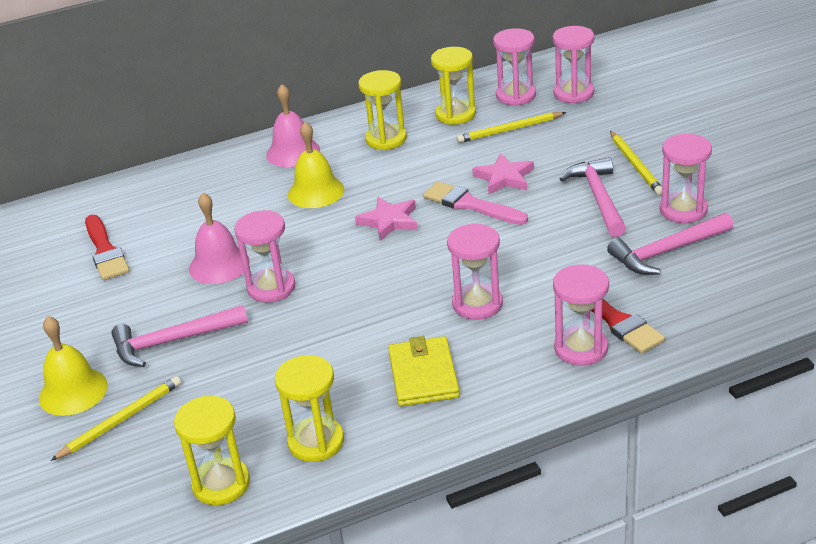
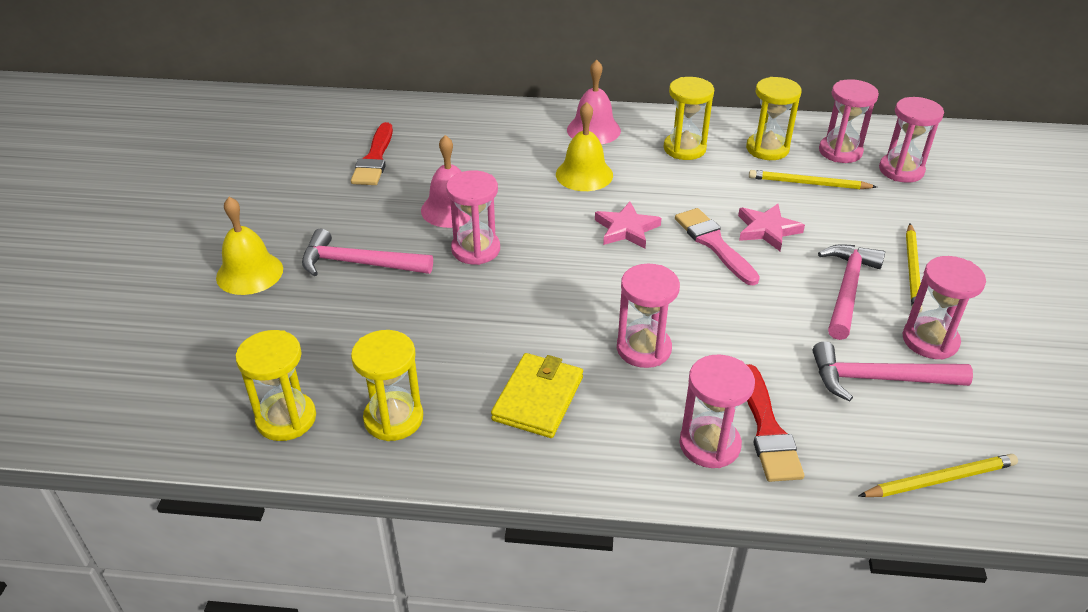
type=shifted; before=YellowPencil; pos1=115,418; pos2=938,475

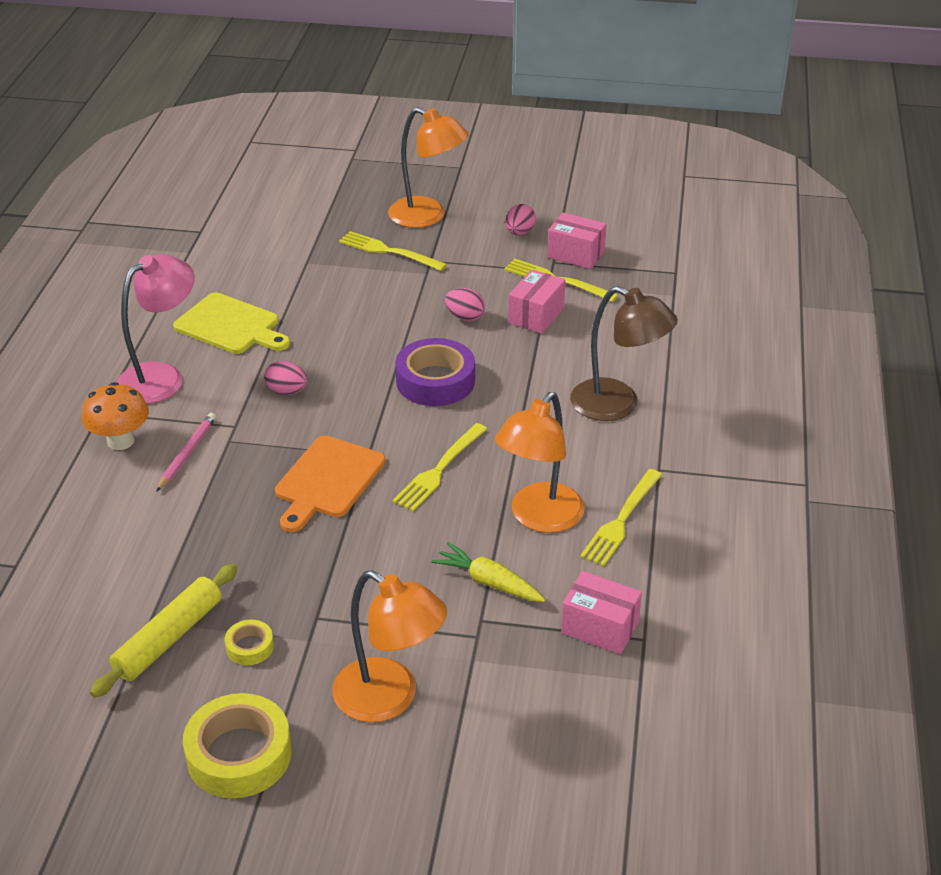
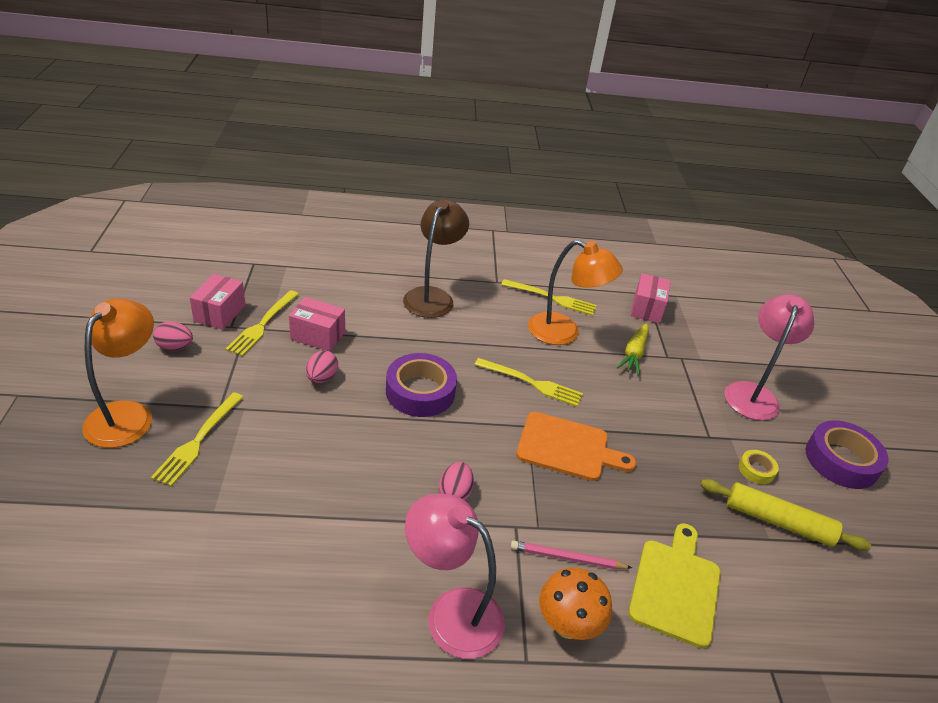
type=shifted; before=YellowCuttingBoard; pos1=231,323; pos2=674,585
type=repainted; before=YellowTape; after=PurpleTape; pos1=237,745; pos2=847,454
type=repainted; before=OrangeLamp; after=PinkLamp; pos1=390,646; pos2=769,357

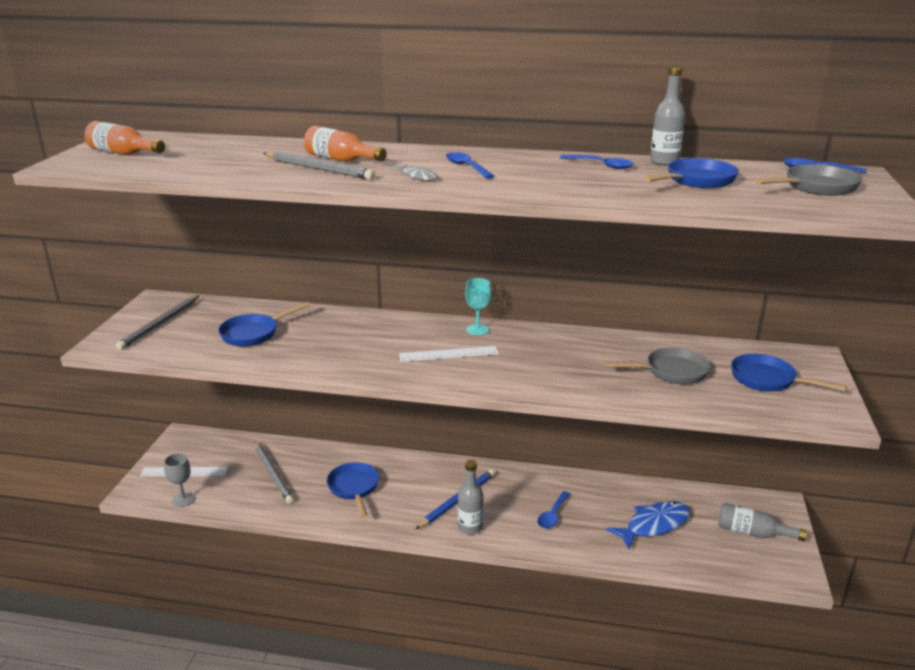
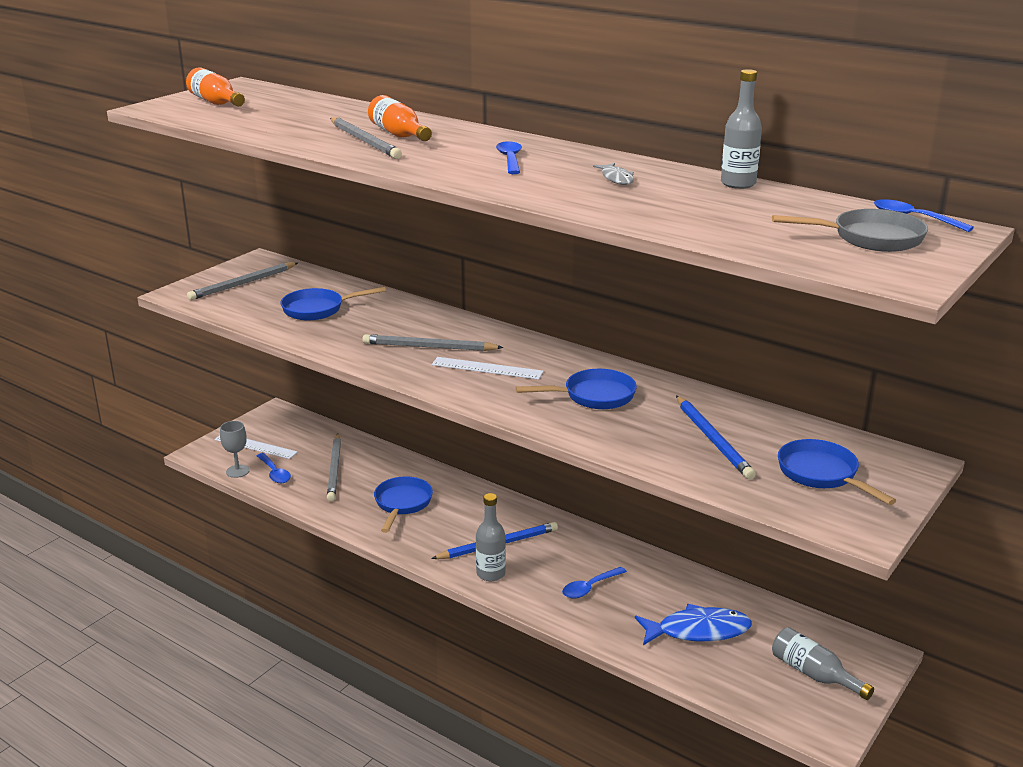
type=shifted; before=GreyFish; pos1=414,172; pos2=613,174
type=gone; before=TurquoiseGoblet; pos1=478,306
type=shifted; before=BlueSpoon; pos1=597,162; pos2=274,468
type=swapped; before=GreyPan; after=BluePencil; pos1=658,365; pos2=716,437
type=shifted; before=BluePan; pos1=691,173; pos2=576,389
type=new; after=GreyPencil; pos2=432,342

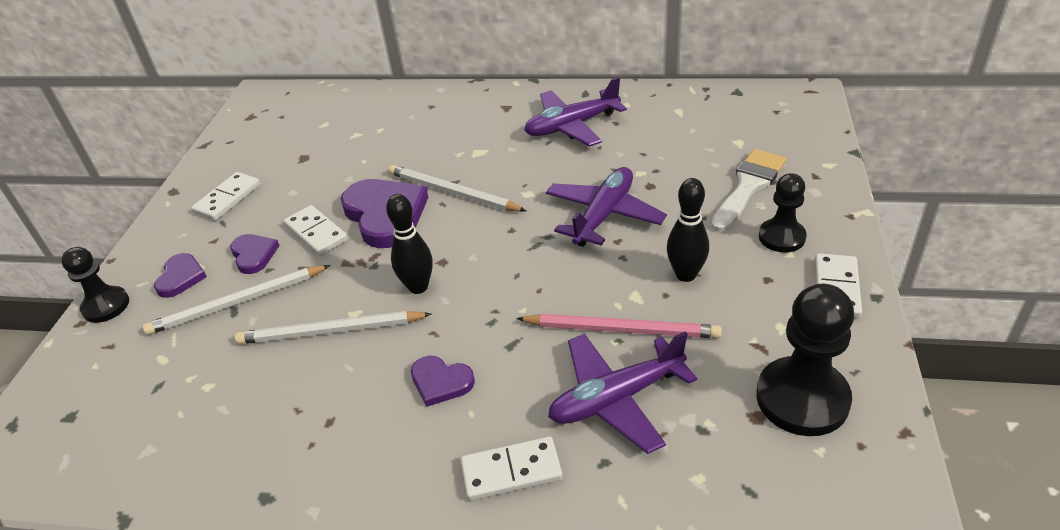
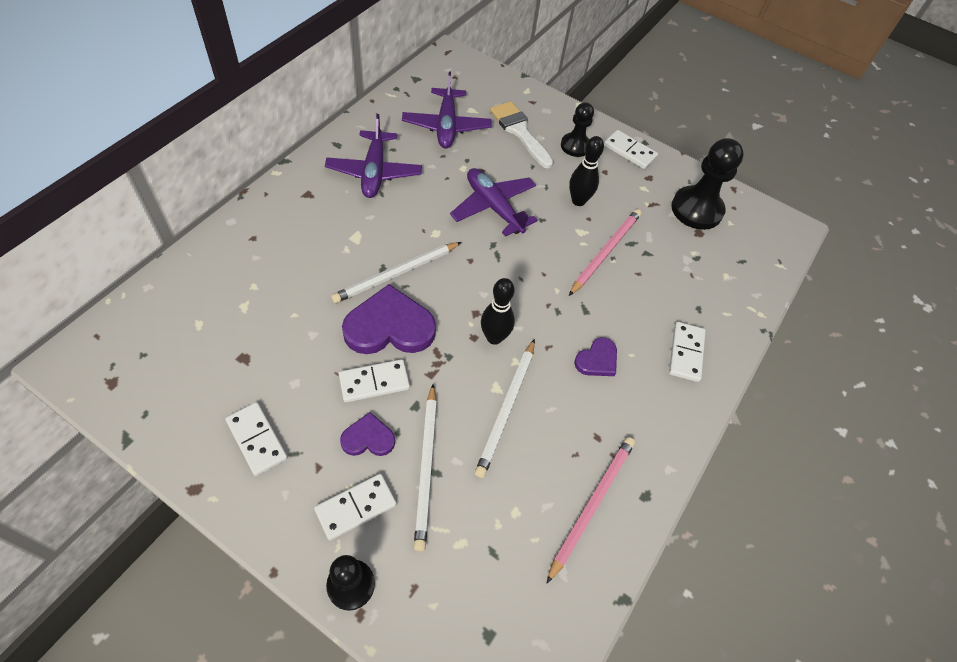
type=swapped; before=PurpleHeart; after=WhiteDomino; pos1=180,275; pos2=355,507
type=shifted; before=PurplePlane; pos1=622,392; pos2=447,110
type=new; after=PinkPencil; pos2=590,510

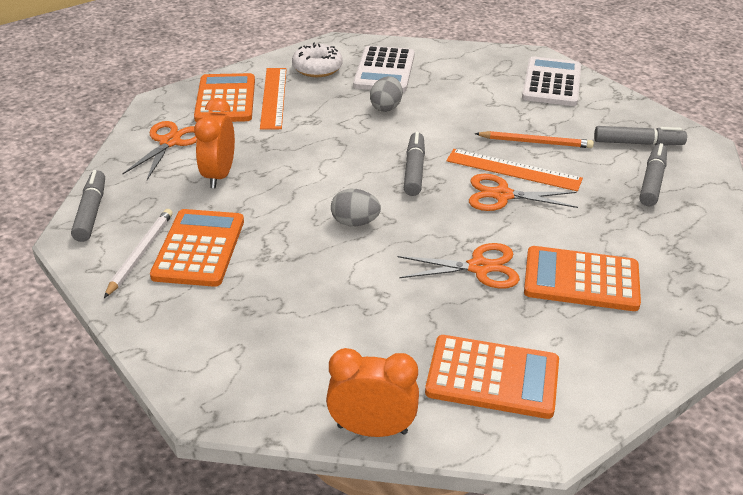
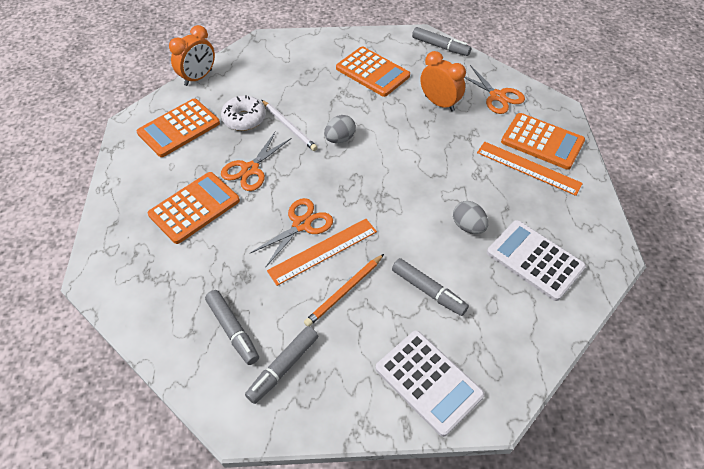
type=shifted; before=WhitePencil; pos1=138,253; pos2=290,125
type=shifted; before=WhiteDonut; pos1=317,60; pos2=243,113
type=shifted; before=GreyMarker; pos1=414,164; pos2=430,287

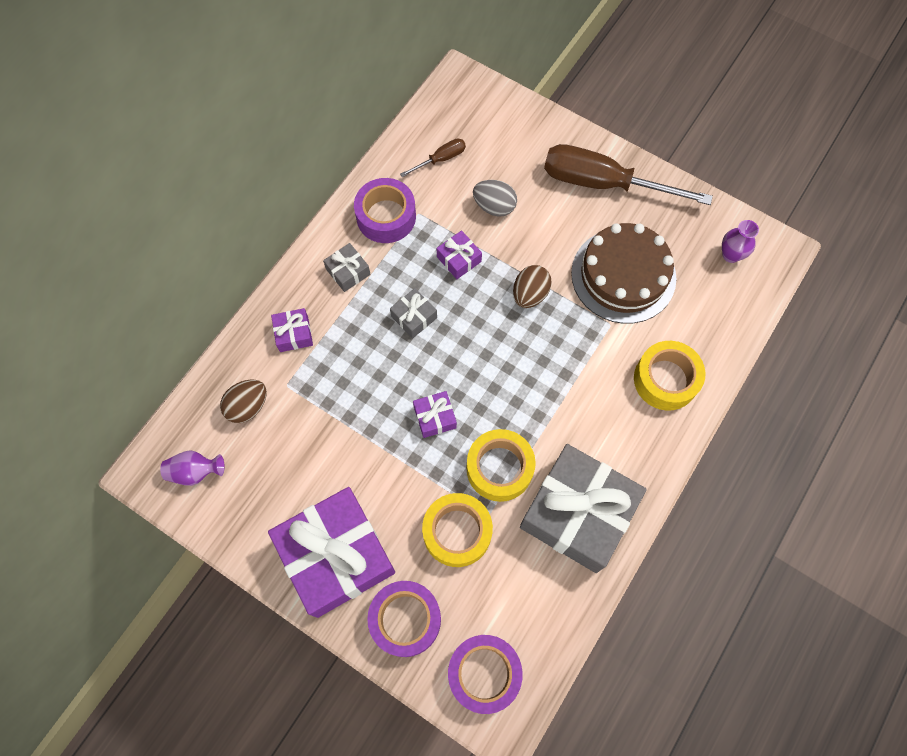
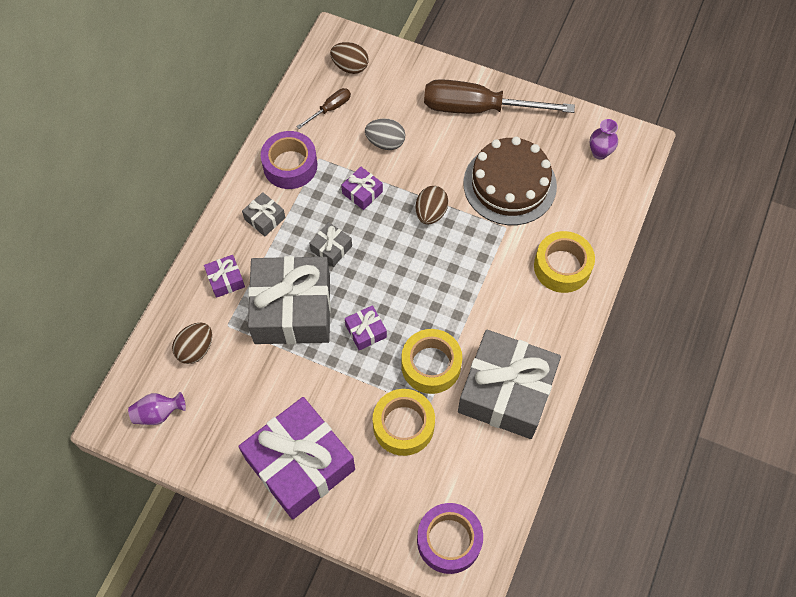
type=gone; before=PurpleTape; pos1=404,619
type=new; after=GreyGift; pos2=289,300
type=new; after=BrownEgg; pos2=349,58

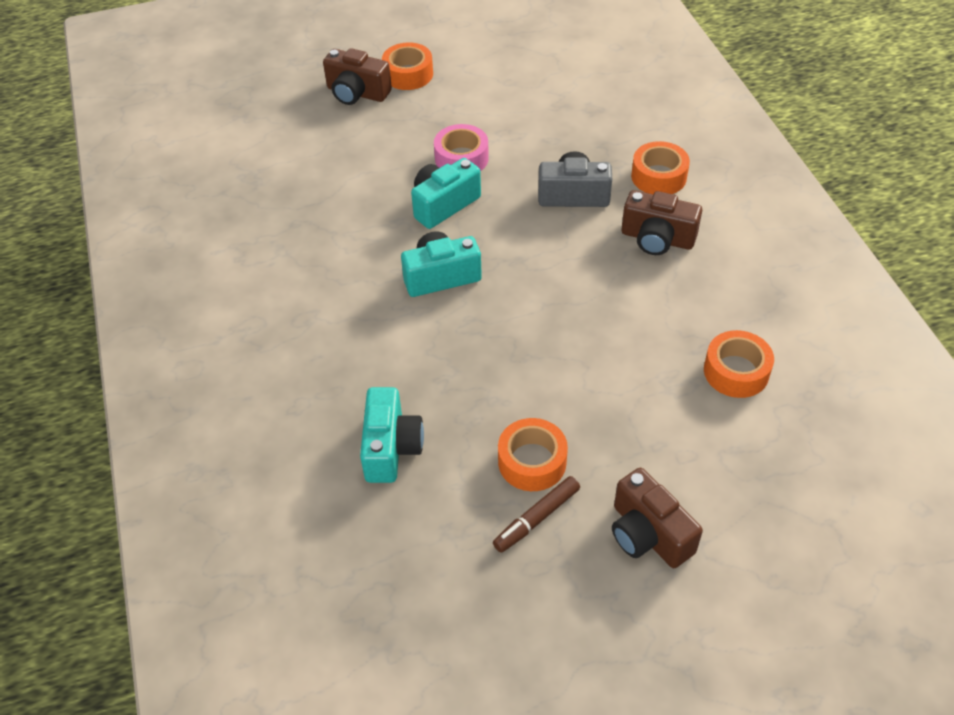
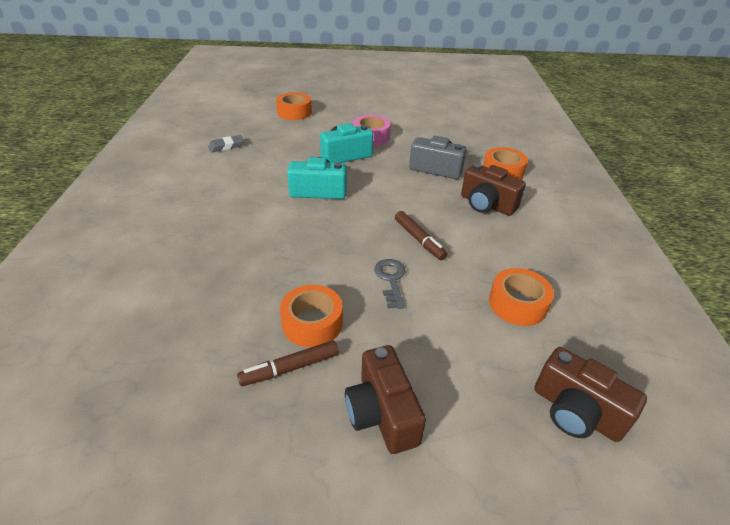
type=shifted; before=BrownCamera; pos1=357,76; pos2=590,394
type=gone; before=TurquoiseCamera; pos1=392,435
type=shifted; before=OrangeTape; pos1=407,66; pos2=294,106
type=new; after=GreyEraser; pos2=226,143
type=new; after=GreyKey; pos2=389,284
type=new; after=BrownMarker; pos2=421,235

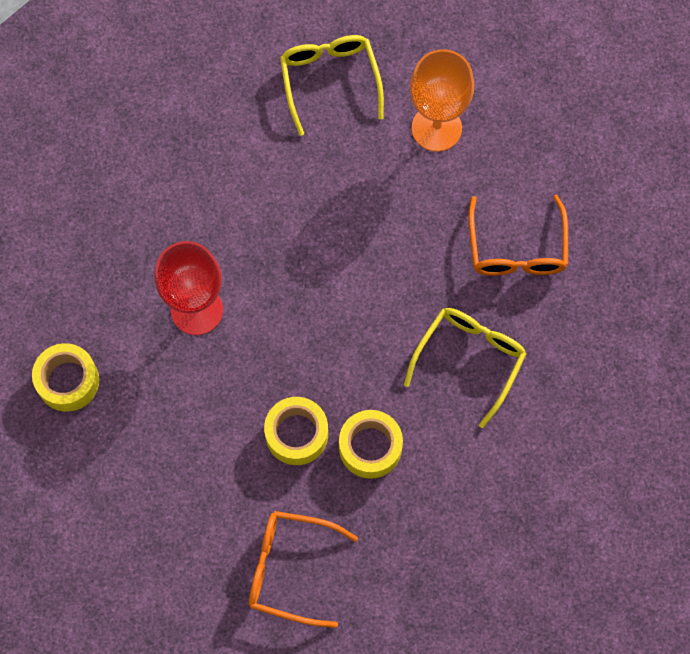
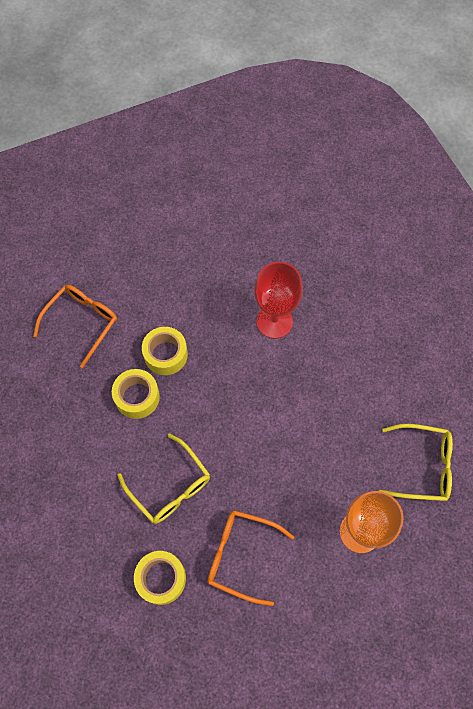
type=shifted; before=YellowTape; pos1=65,377; pos2=160,578

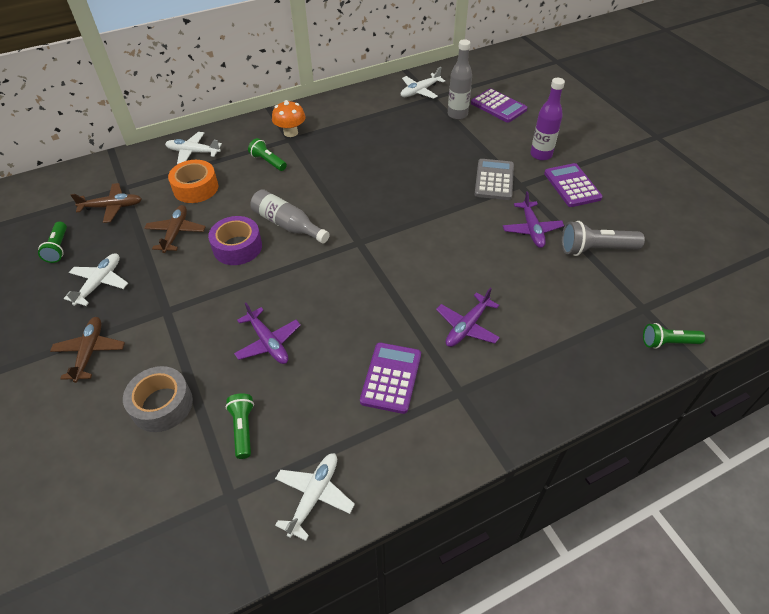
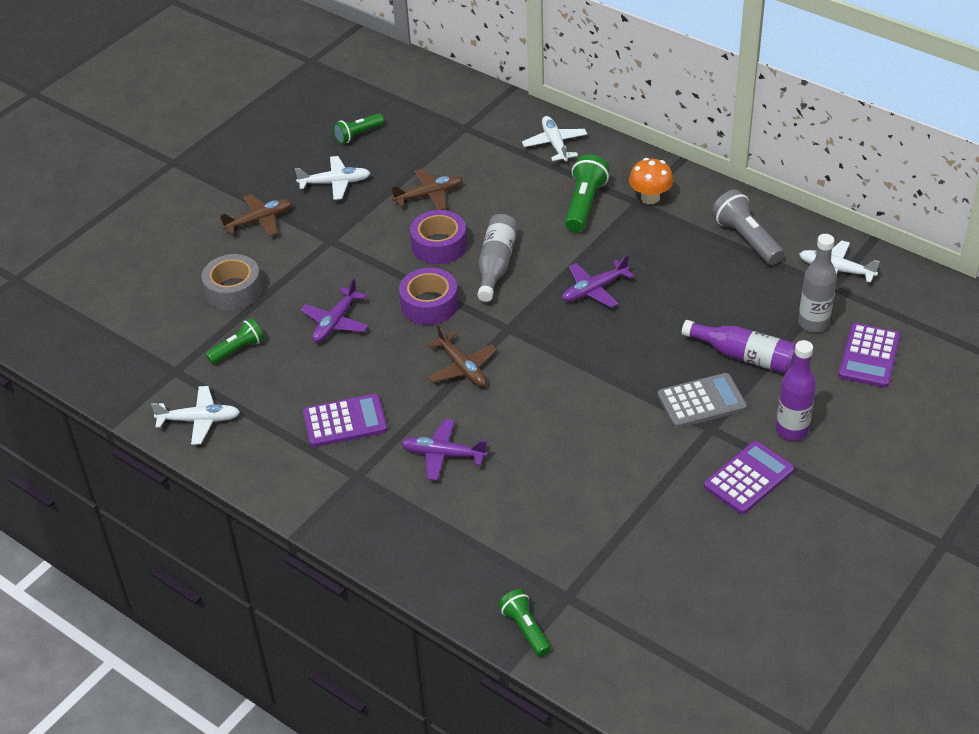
type=shifted; before=BrownPlane; pos1=106,203; pos2=462,355
type=gone; before=OrangeTape; pos1=193,181
type=scaled; before=GreenFlashlight; pos1=267,154; pos2=587,193; scale=1.55
type=shifted; before=PurplePlane; pos1=533,219; pos2=598,281
type=shifted; before=GreyFlashlight; pos1=603,238; pos2=748,227
type=new; after=PurpleTape; pos2=428,296
type=new; after=PurpleBottle; pos2=739,347

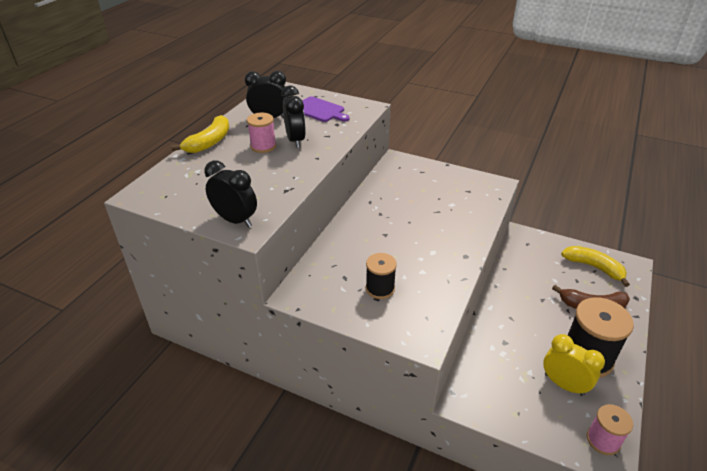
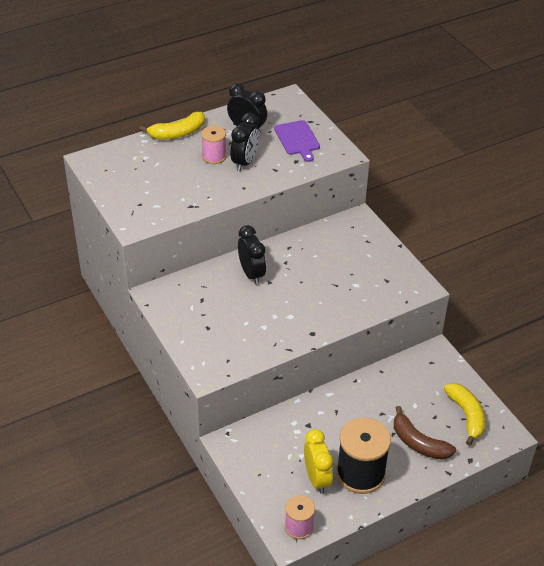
type=shifted; before=BlackClock; pos1=230,193; pos2=252,255
type=gone; before=BlackSpool; pos1=381,276

